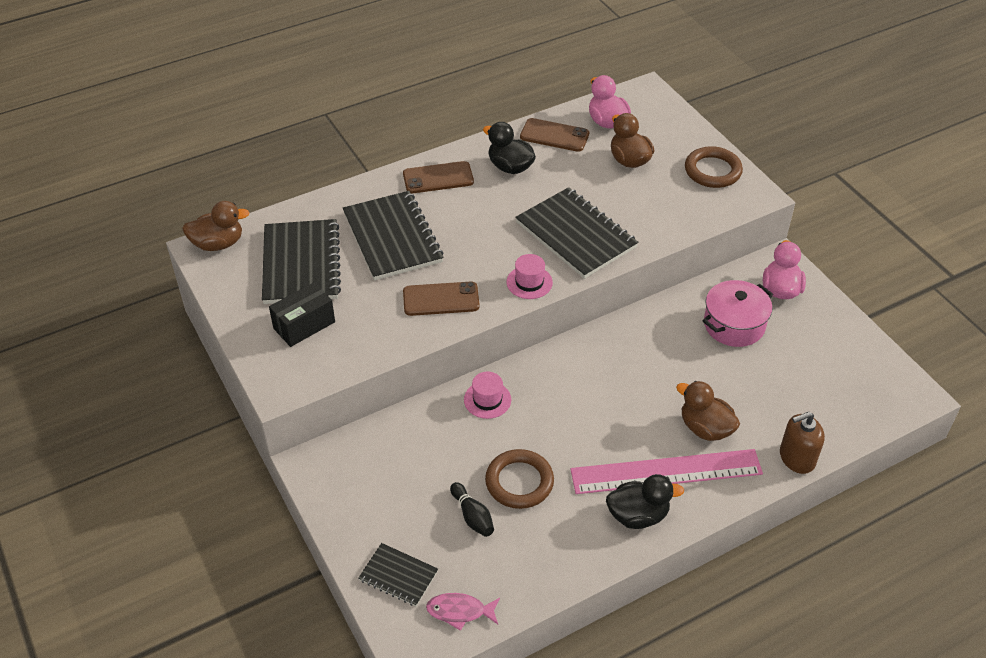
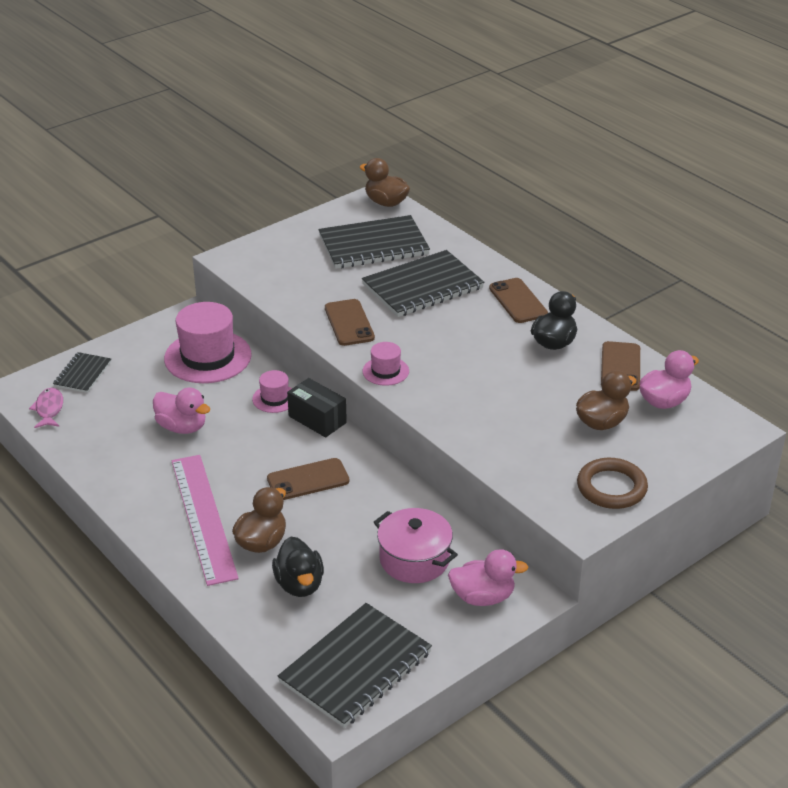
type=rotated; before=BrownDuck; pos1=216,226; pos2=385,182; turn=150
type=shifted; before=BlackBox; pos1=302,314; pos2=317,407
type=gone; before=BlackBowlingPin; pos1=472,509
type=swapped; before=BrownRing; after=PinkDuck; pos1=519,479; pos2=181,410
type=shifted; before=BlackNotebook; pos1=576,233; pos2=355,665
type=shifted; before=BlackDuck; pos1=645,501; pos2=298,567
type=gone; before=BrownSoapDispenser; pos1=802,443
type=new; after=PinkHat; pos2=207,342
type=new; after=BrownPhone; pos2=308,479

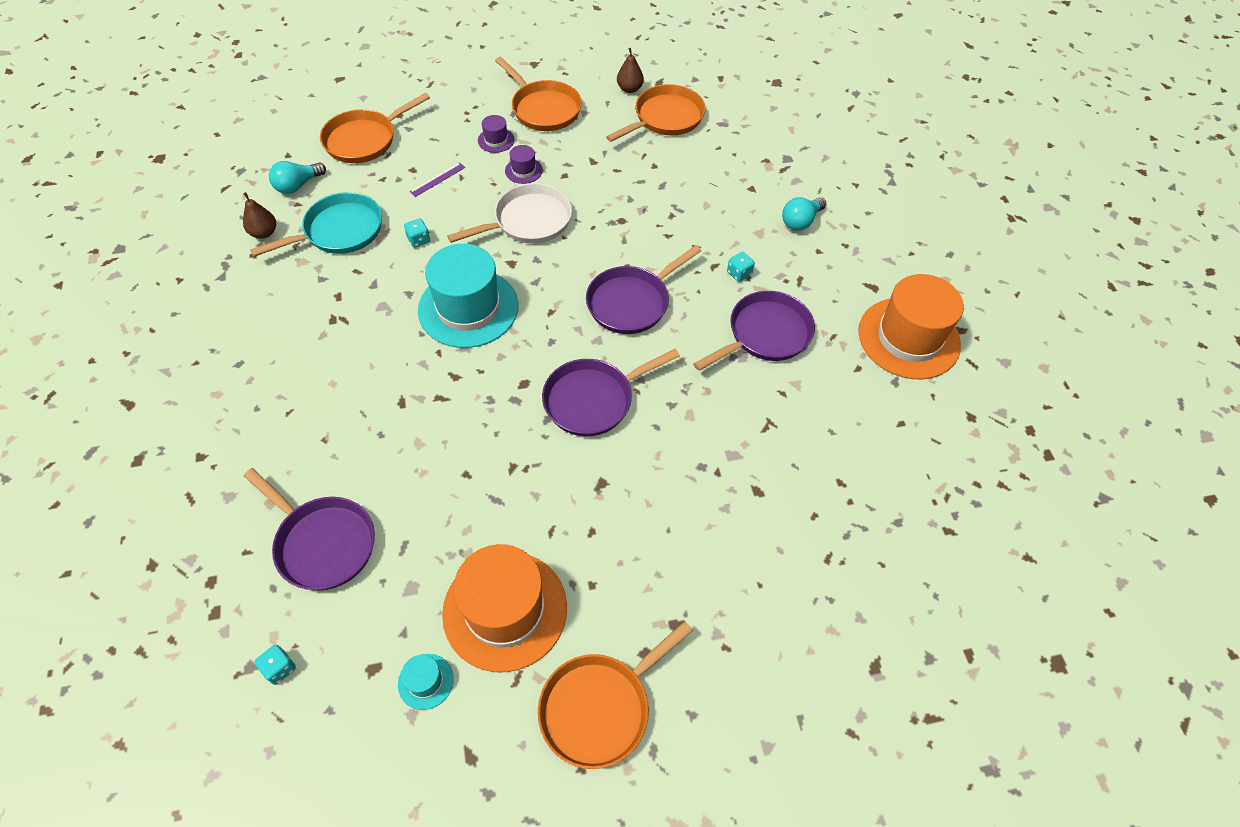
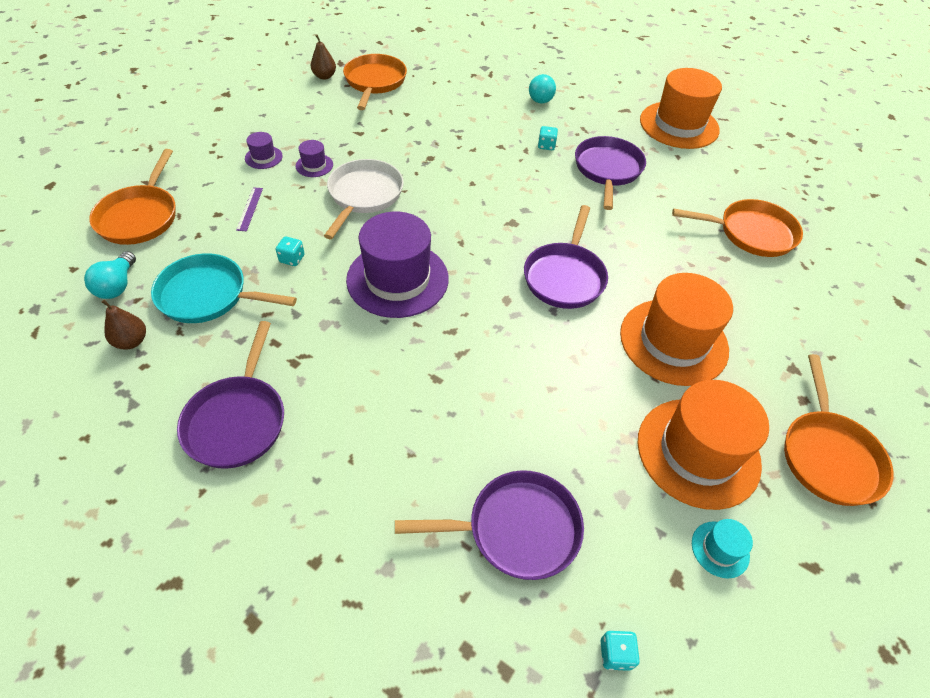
type=rotated; before=TurquoisePan; pos1=316,224; pos2=224,288; turn=-90
type=repainted; before=TurquoiseHat; after=PurpleHat; pos1=468,296; pos2=397,264
type=shifted; before=OrangePan; pos1=538,94; pos2=737,228
type=shifted; before=PurplePan; pos1=643,289; pos2=230,395
type=new; after=OrangeHat; pos2=676,329

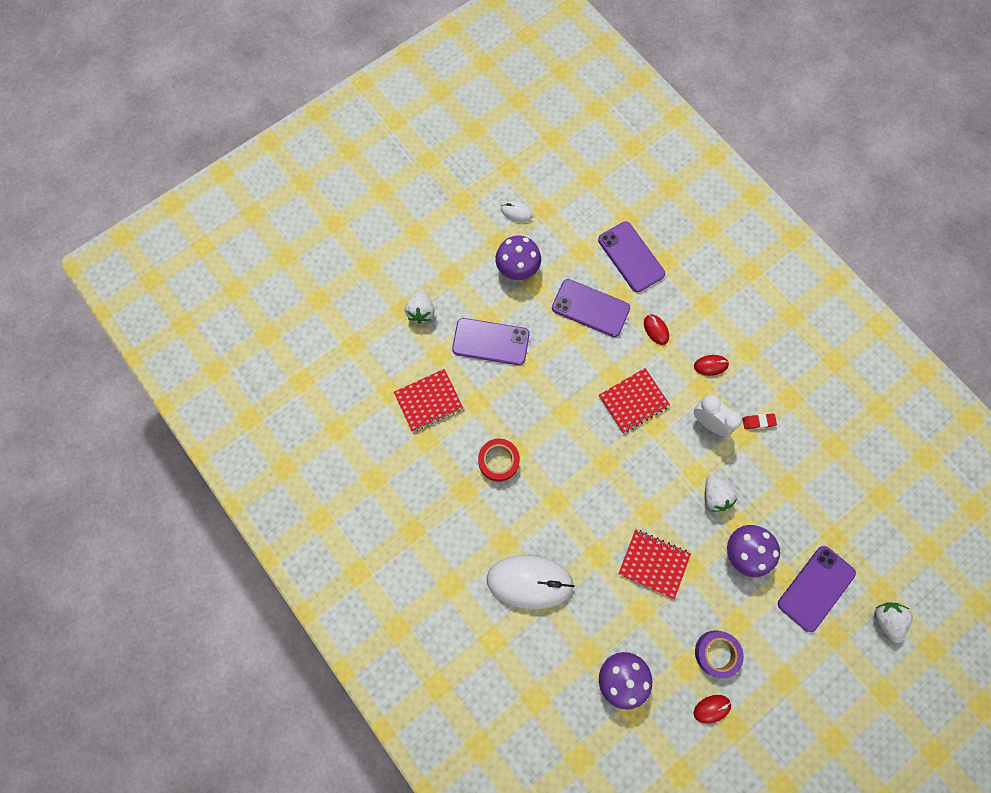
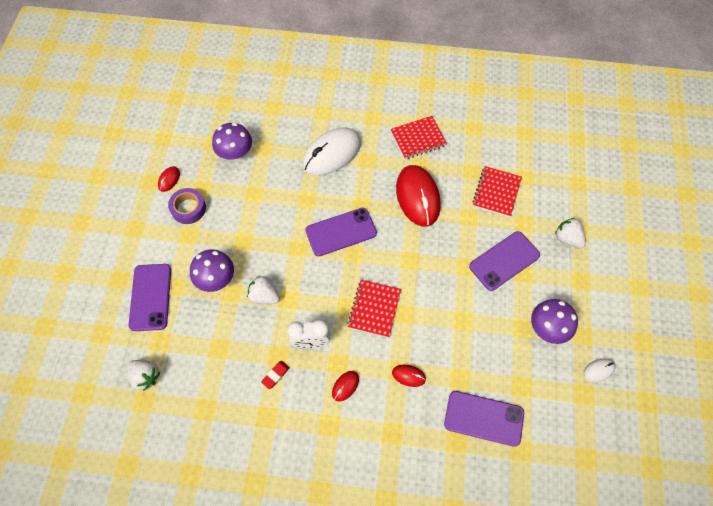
type=swapped; before=RedTape; after=RedMouse; pos1=499,460; pos2=418,196
type=shifted; before=PurplePhone; pos1=591,308; pos2=341,232
type=shifted; before=RedNotebook; pos1=654,564; pos2=419,137
type=shifted; before=WhiteStrawberry; pos1=893,623; pos2=143,375

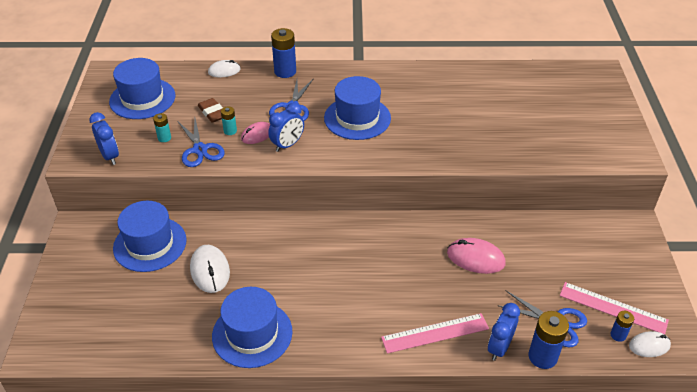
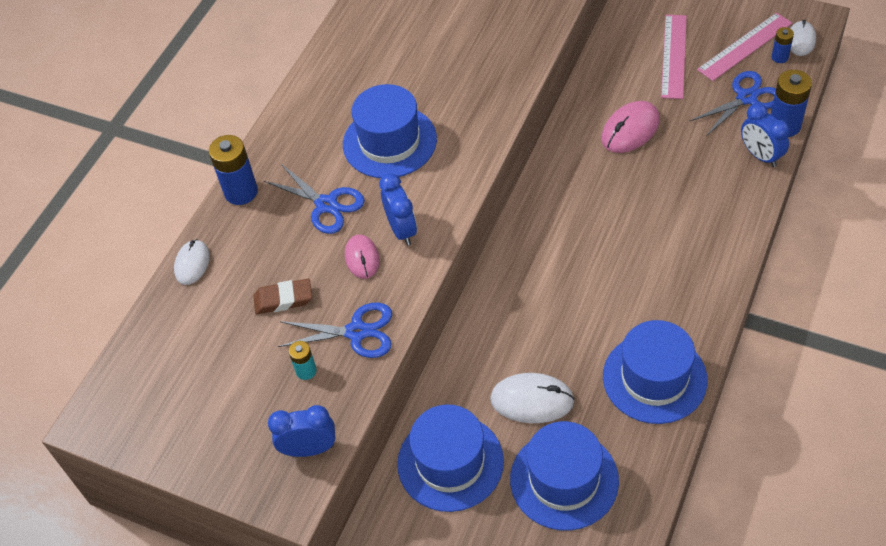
type=shifted; before=BlueHat; pos1=142,88; pos2=564,476
type=gone; before=TurquoiseBattery; pos1=229,120
type=shifted; before=PinkRuler; pos1=435,333; pos2=674,57

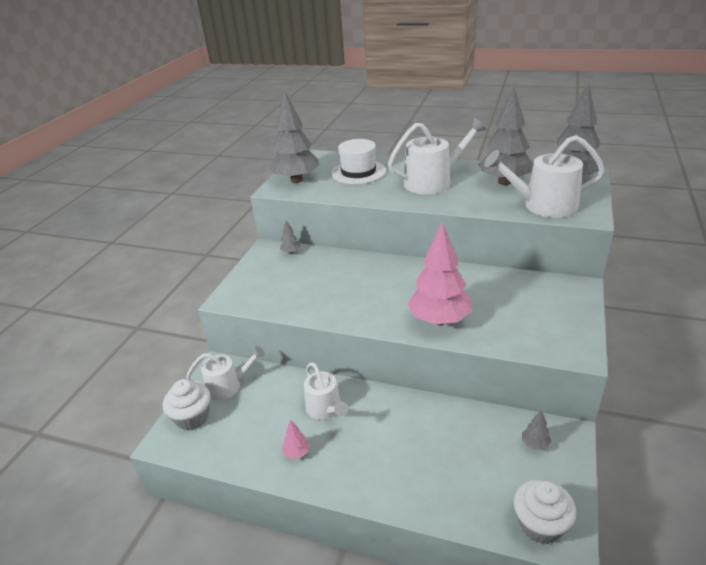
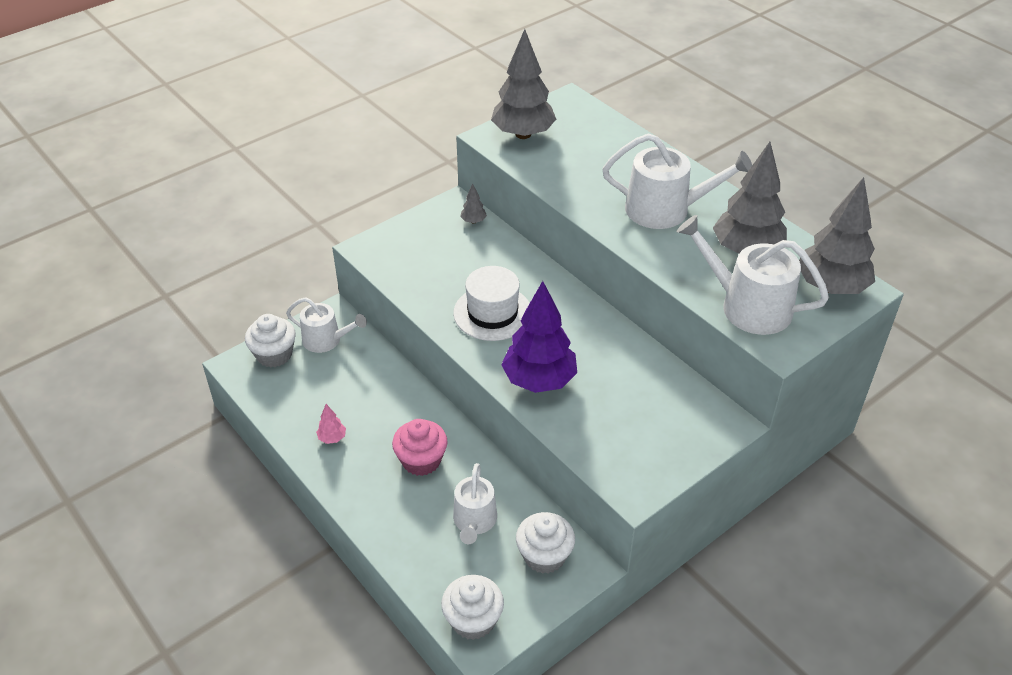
type=shifted; before=WhiteWateringCan; pos1=326,391; pos2=475,503
type=shifted; before=WhiteHat; pos1=358,161; pos2=491,303
type=repainted; before=PinkTree; after=PurpleTree; pos1=440,273; pos2=539,337
type=swapped; before=GreyTree; after=WhiteCupcake; pos1=537,430; pos2=545,543
type=new; after=PinkCupcake; pos2=420,447

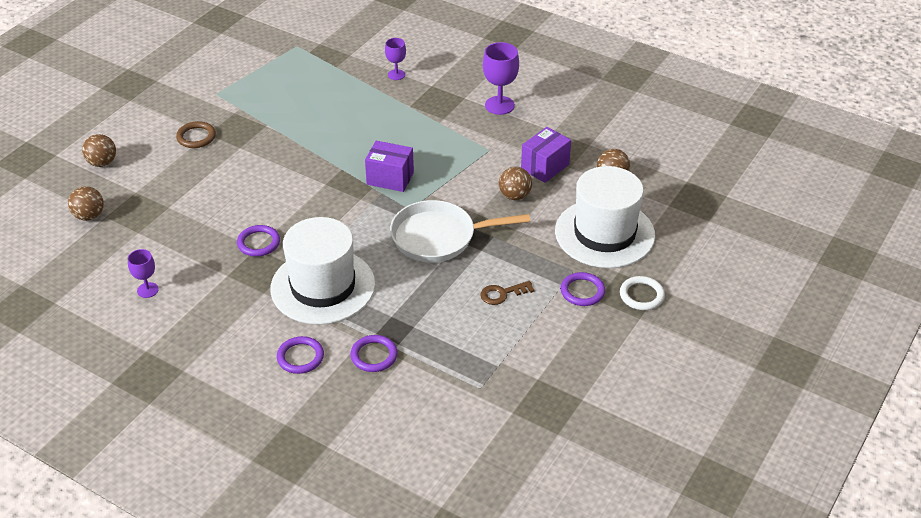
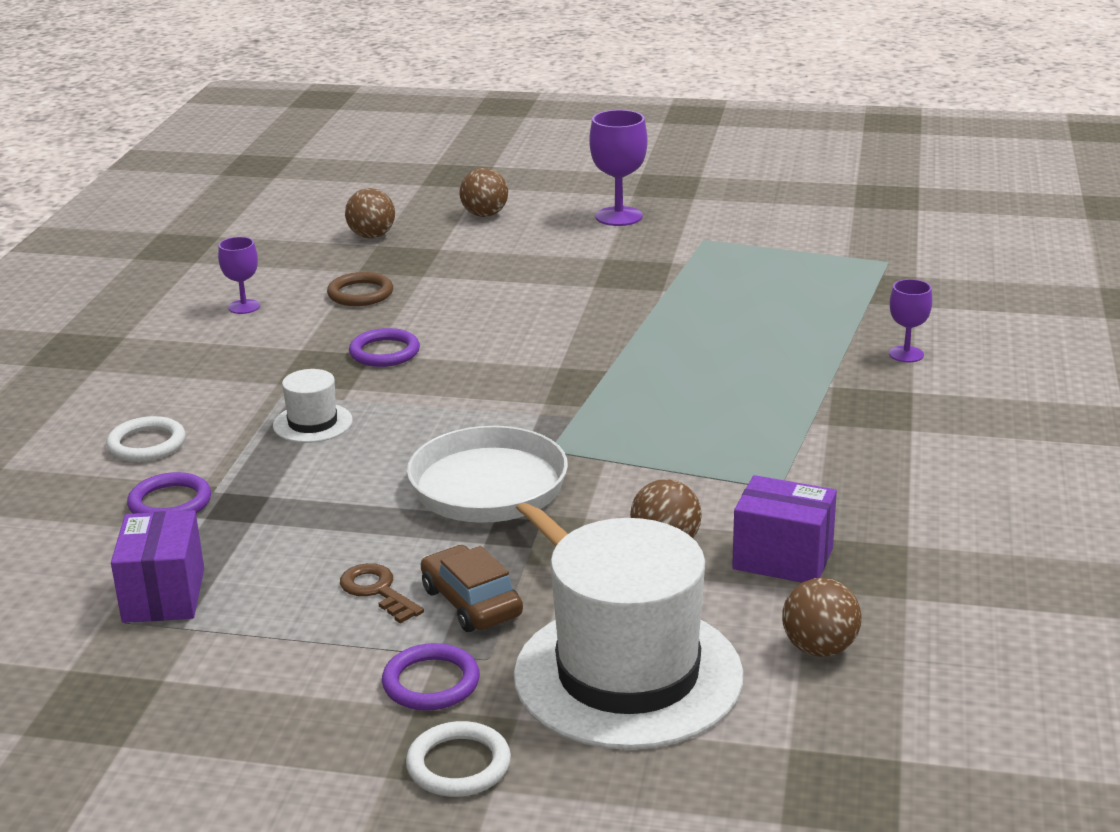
type=shifted; before=BrownRing; pos1=196,134; pos2=360,289
type=scaled; before=WhiteHat; pos1=322,271; pos2=313,406; scale=0.44
type=repainted; before=PurpleRing; after=WhiteRing; pos1=300,355; pos2=146,439
type=shifted; before=PurpleBox; pos1=389,166; pos2=157,566
type=shifted; before=PurpleGoblet; pos1=501,78; pos2=618,168
type=new; after=BrownCar; pos2=472,588

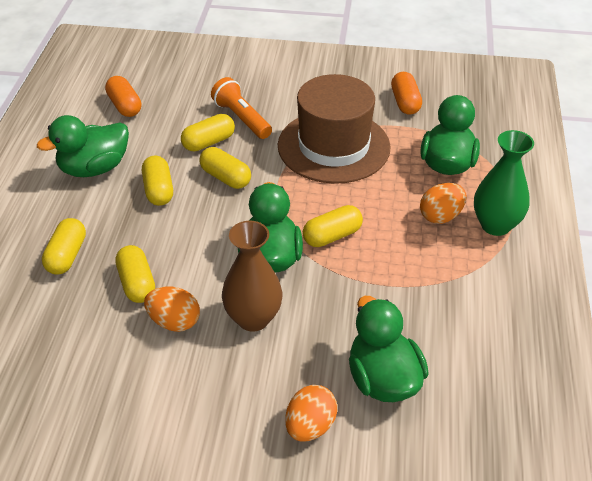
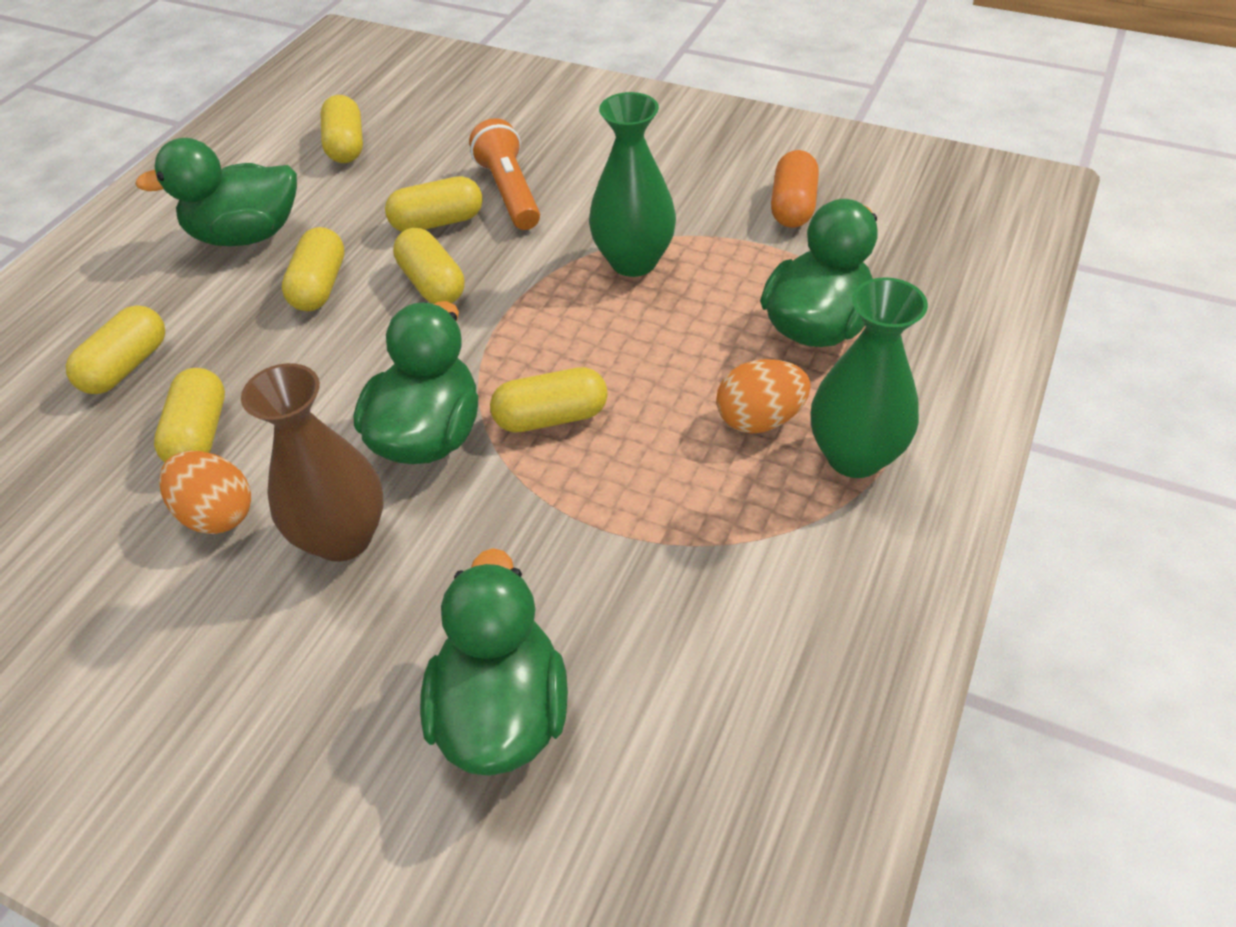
type=repainted; before=OrangeCapsule; after=YellowCapsule; pos1=123,96; pos2=342,129
type=swapped; before=BrownHat; after=GreenVase; pos1=334,129; pos2=632,184
type=gone; before=OrangeEgg; pos1=311,413

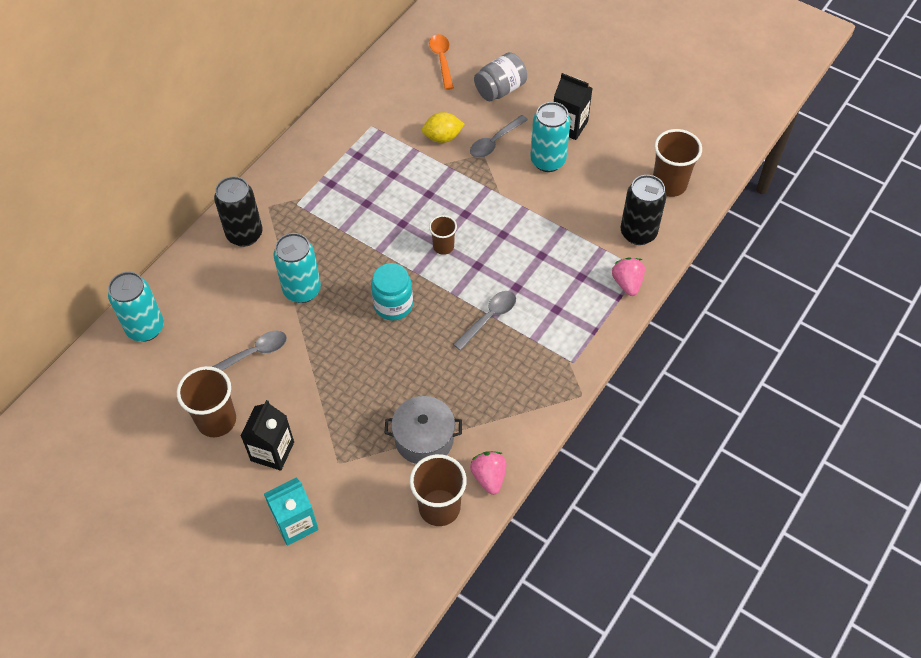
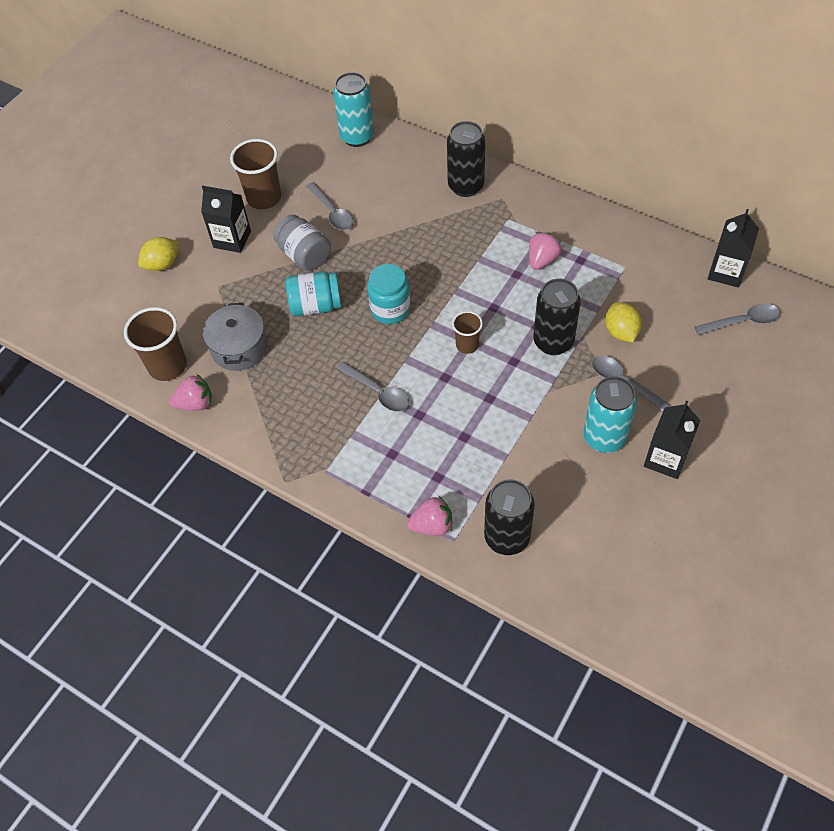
type=swapped; before=TurquoiseCarton; after=YellowLemon; pos1=291,511; pos2=158,254
type=gone; before=TurquoiseCan; pos1=297,268
type=repainted; before=OrangeSpoon; after=GreySpoon; pos1=441,62; pos2=737,319
type=shifted; before=GreyJar; pos1=500,76; pos2=302,243
type=gone; before=BrownCup; pos1=677,163
type=new; after=TurquoiseJar; pos2=314,294
type=new; after=PinkStrawberry; pos2=545,251
type=new; after=BlackCan; pos2=557,316
type=new; after=BlackCarton; pos2=733,248

